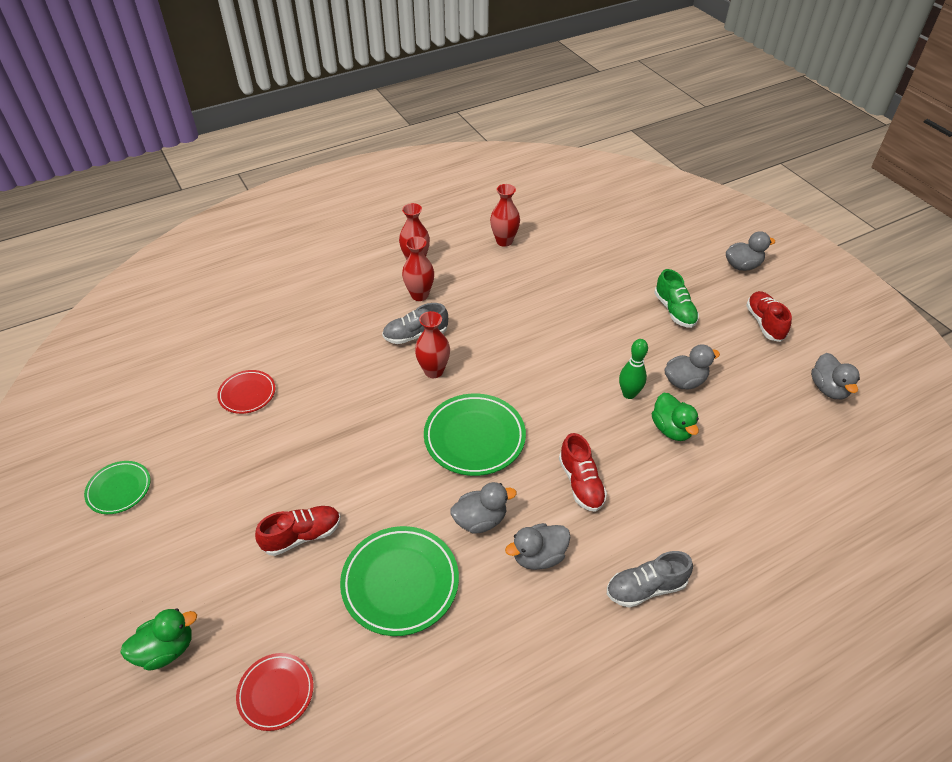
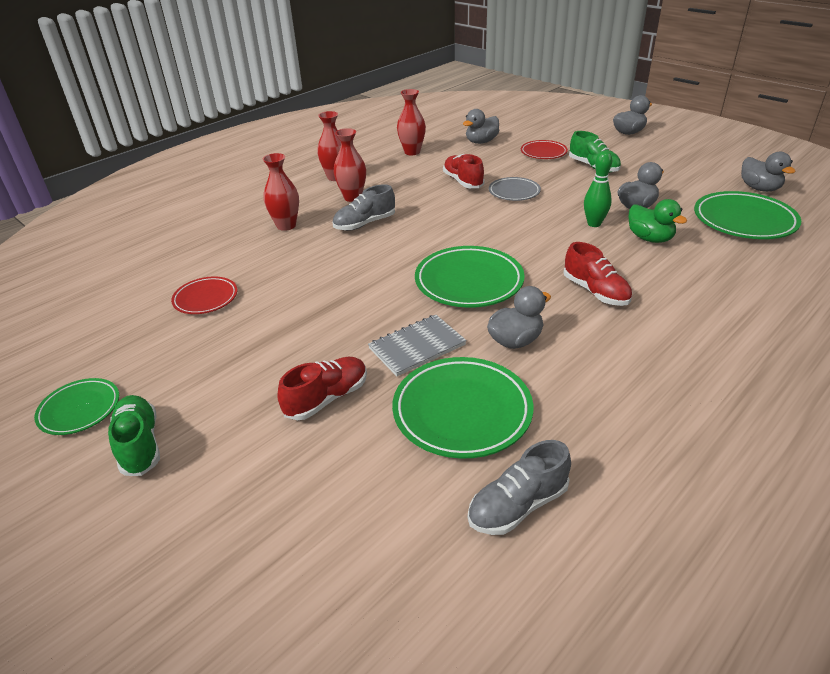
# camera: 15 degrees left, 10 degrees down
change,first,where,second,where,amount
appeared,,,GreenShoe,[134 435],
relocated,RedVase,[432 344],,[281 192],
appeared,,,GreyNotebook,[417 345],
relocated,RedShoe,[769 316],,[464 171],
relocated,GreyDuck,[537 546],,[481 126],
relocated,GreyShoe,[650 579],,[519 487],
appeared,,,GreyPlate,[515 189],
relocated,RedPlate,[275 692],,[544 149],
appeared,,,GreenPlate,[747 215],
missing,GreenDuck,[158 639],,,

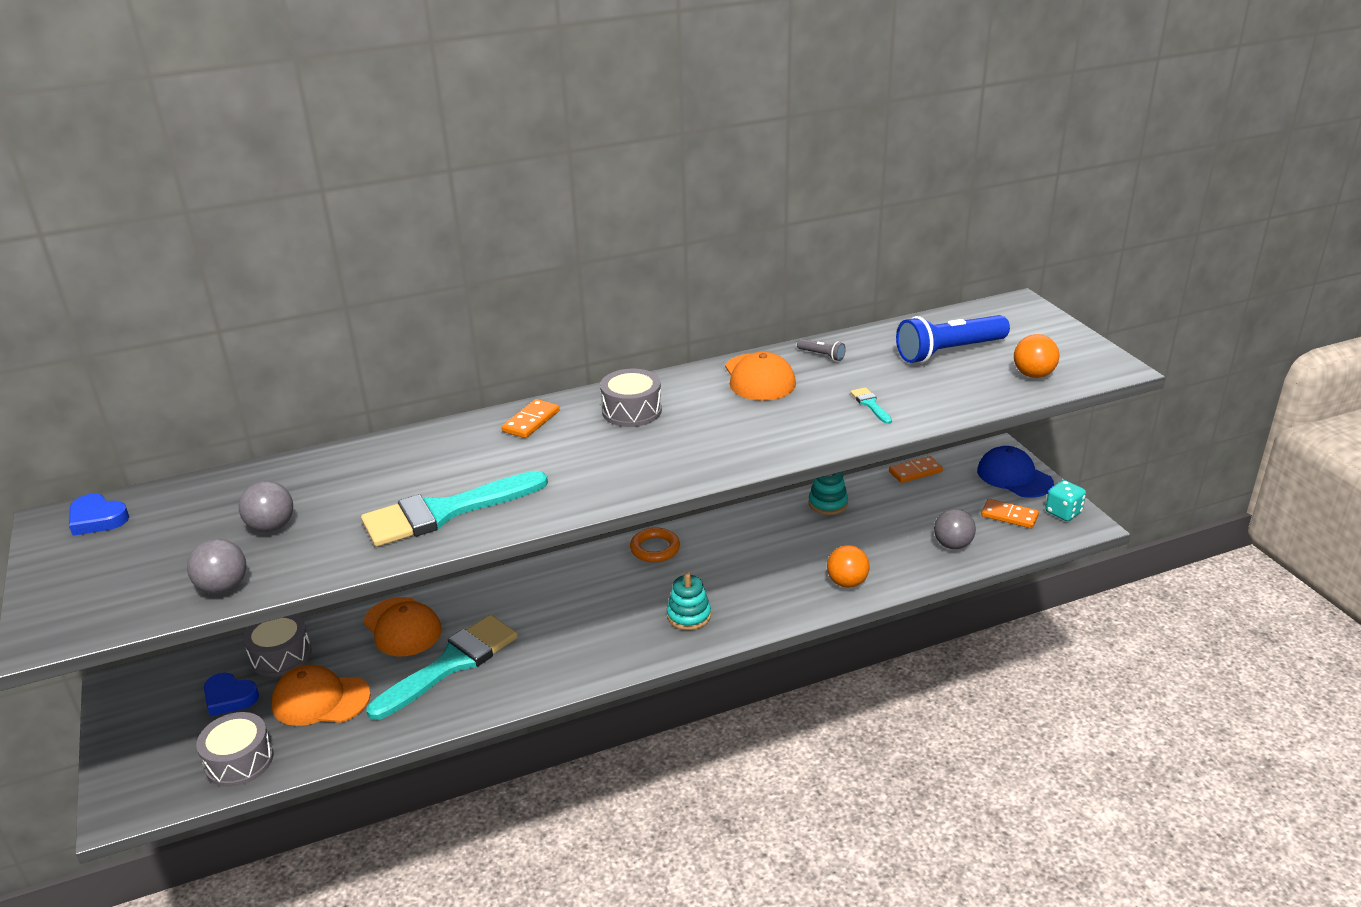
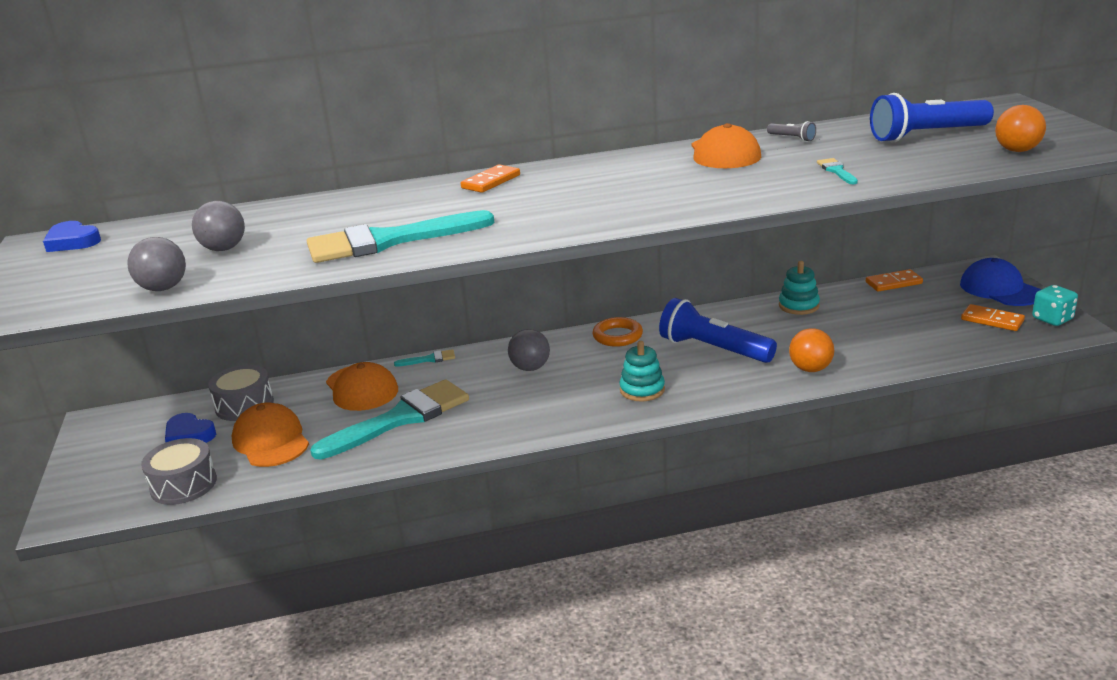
# camera: 10 degrees right, 5 degrees down
change,first,where,second,where,amount
spun,OrangeCap,[321 695],,[270 434],45 degrees clockwise
appeared,,,TurquoiseBrush,[424 358],
relocated,GreyBall,[955 529],,[529 350],
appeared,,,BlueFlashlight,[718 330],
missing,GreyDrum,[631 398],,,

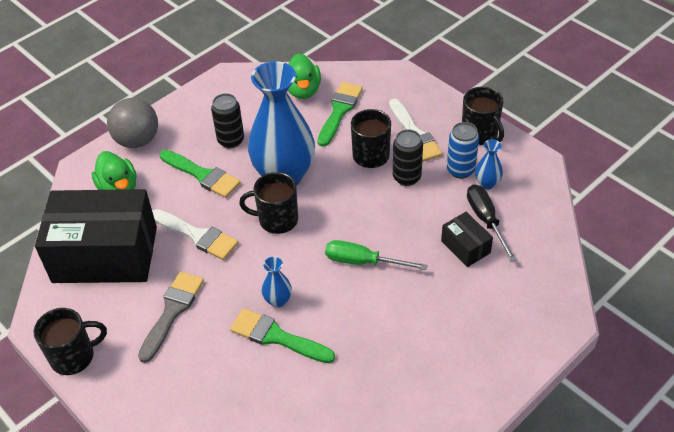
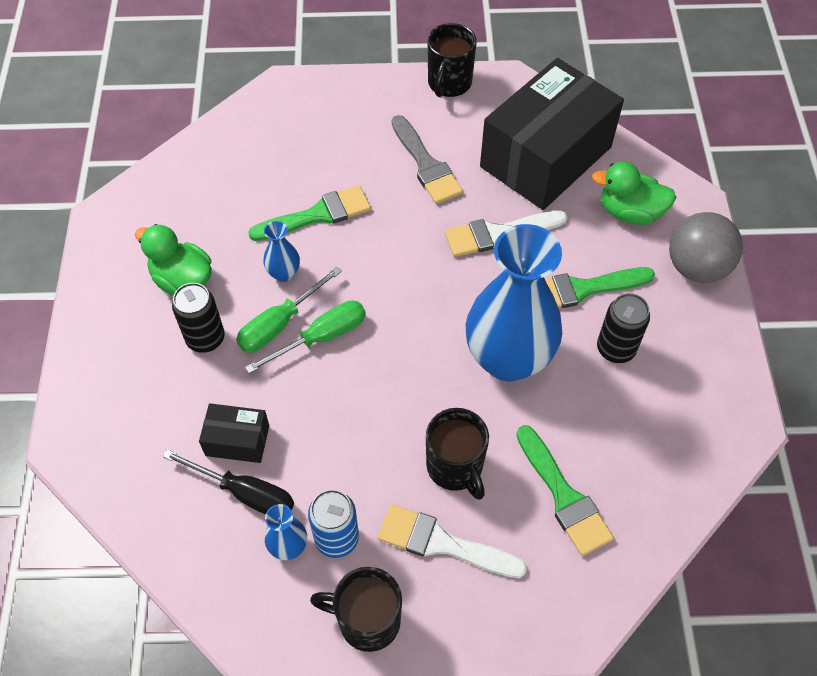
# camera: 130 degrees right, 10 degrees up
change,first,where,second,where,amount
relocated,GreenDuck,[304 76],,[173 260],
relocated,BlackCan,[408 157],,[198 318],
appeared,,,GreenScrewdriver,[289 309],
relocated,BlueVase,[277 282],,[281 251],
missing,BlackMug,[268 203],,,

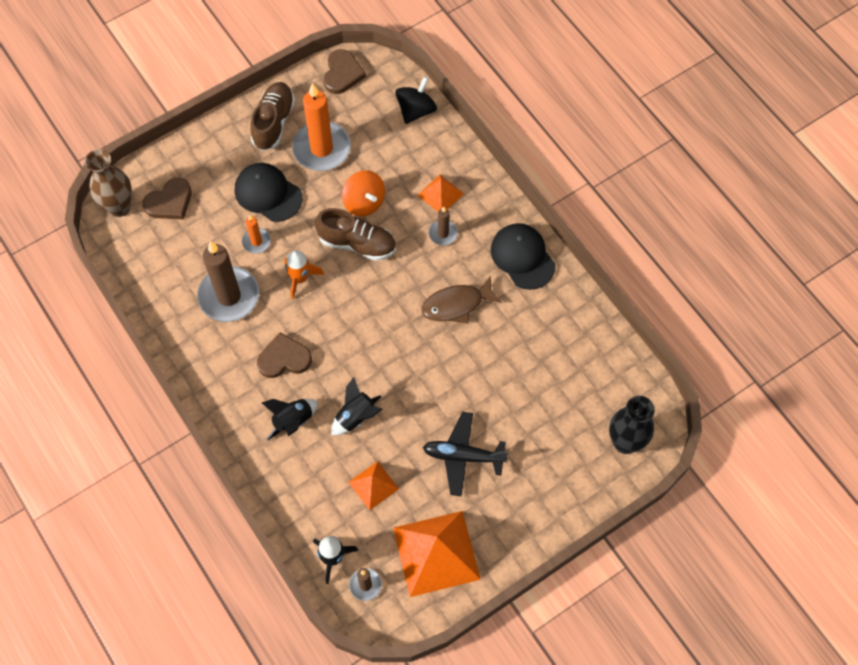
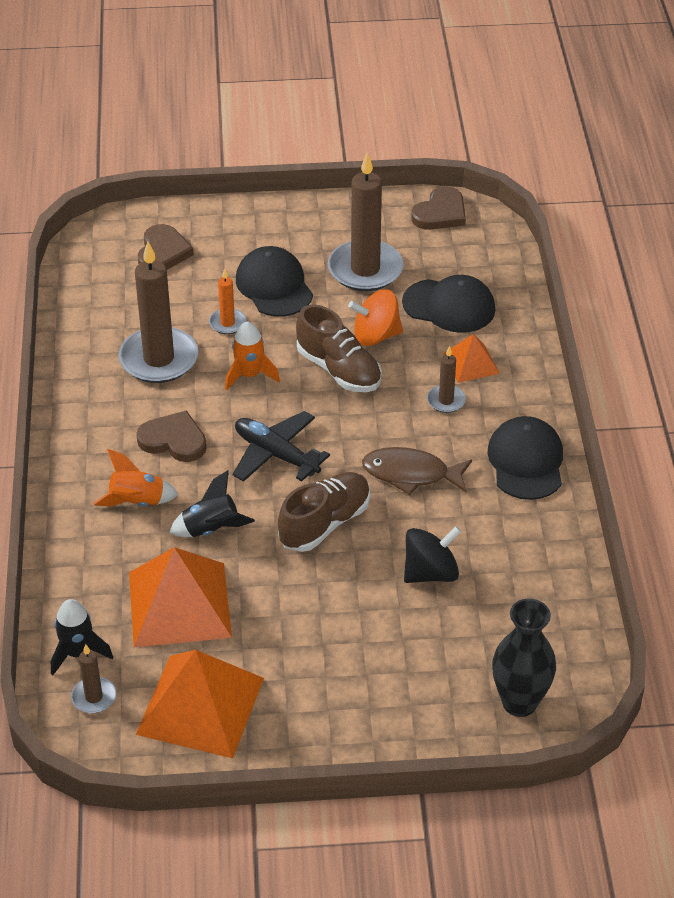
# camera: 30 degrees right, 20 degrees down
change,first,where,second,where,amount
colour,BlackRocket,[290 419],OrangeRocket,[136 477],
size,OrangePyramid,[374 485],,[180 597],x1.93
spun,BrownHeart,[167 198],,[166 247],75 degrees counterclockwise
relocated,BlackPlane,[465 454],,[281 446],
relocated,BrownShoe,[272 116],,[324 512],
colour,OrangeCandle,[321 127],BrownCandle,[365 222],
spun,OrangeSpinningTop,[363 193],,[375 317],90 degrees clockwise
appeared,,,BlackCap,[448 304],
relocated,BlackSpinningTop,[416 100],,[432 554],
missing,BrownVase,[108 183],,,

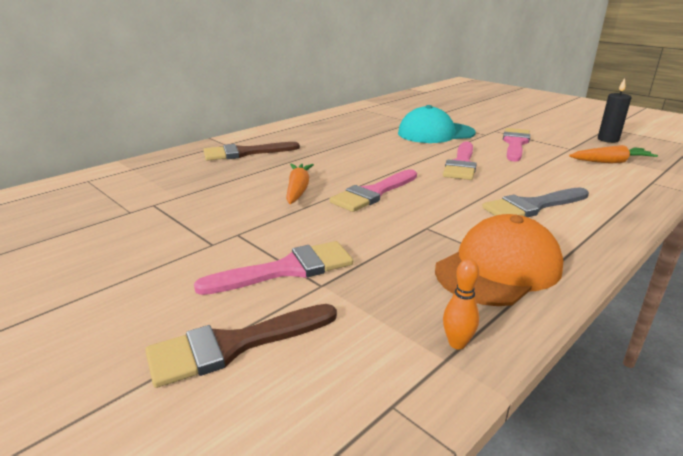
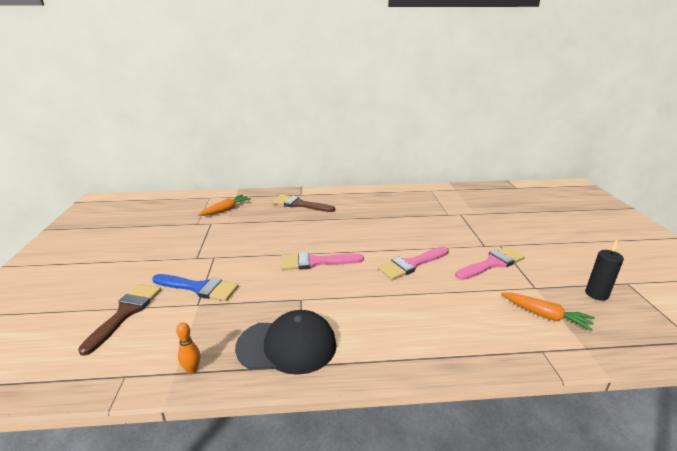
# camera: 40 degrees right, 0 degrees up
change,first,where,second,where,amount
spun,BrownBrush,[241 346],,[119 320],90 degrees clockwise
colour,PinkBrush,[273 268],BlueBrush,[195 287],
relocated,OrangeCarrot,[300 184],,[224 205],
colour,OrangeCap,[499 260],BlackCap,[286 342],
missing,TurquoiseCap,[437 124],,,
missing,GreyBrush,[535 202],,,

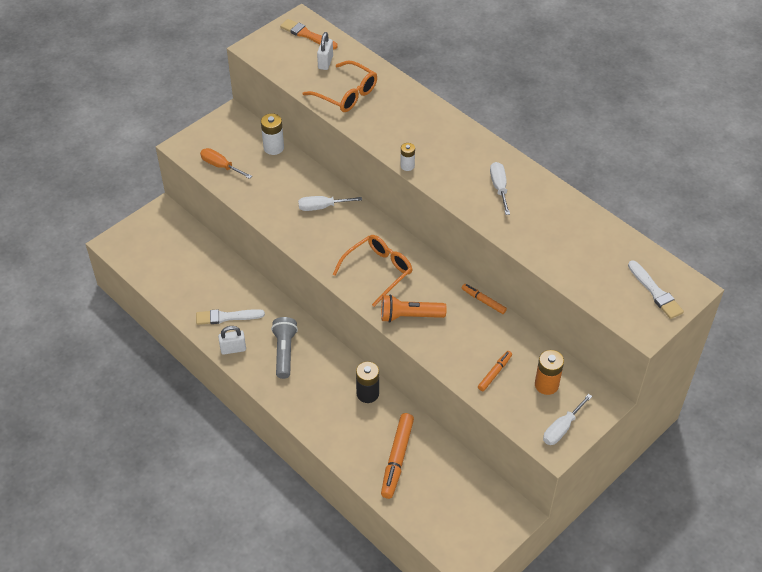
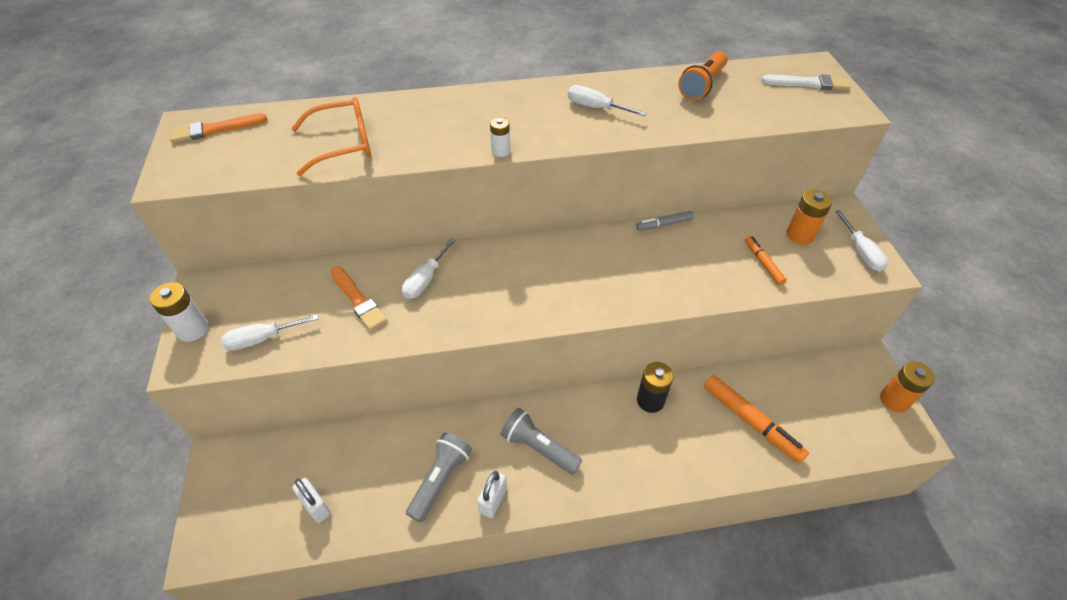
# camera: 55 degrees left, 0 degrees up
change,first,where,second,where,amount
relocated,WhiteBattery,[272 134],,[179 312],
colour,OrangeScrewdriver,[226 163],WhiteScrewdriver,[270 332],
relocated,WhitePadlock,[325 51],,[311 500],
appeared,,,OrangeBrush,[359 299],
exchanged,WhiteBrush,[230 317],GreyFlashlight,[439 477],
colour,OrangeMarker,[484 299],GreyMarker,[665 221],
relocated,OrangeFlashlight,[414 308],,[703 75],
appeared,,,OrangeBattery,[907 387],
missing,OrangeGlasses,[372 271],,,

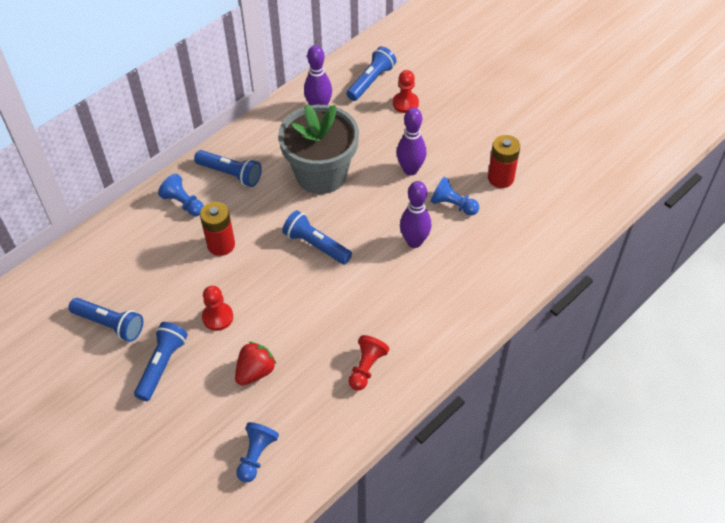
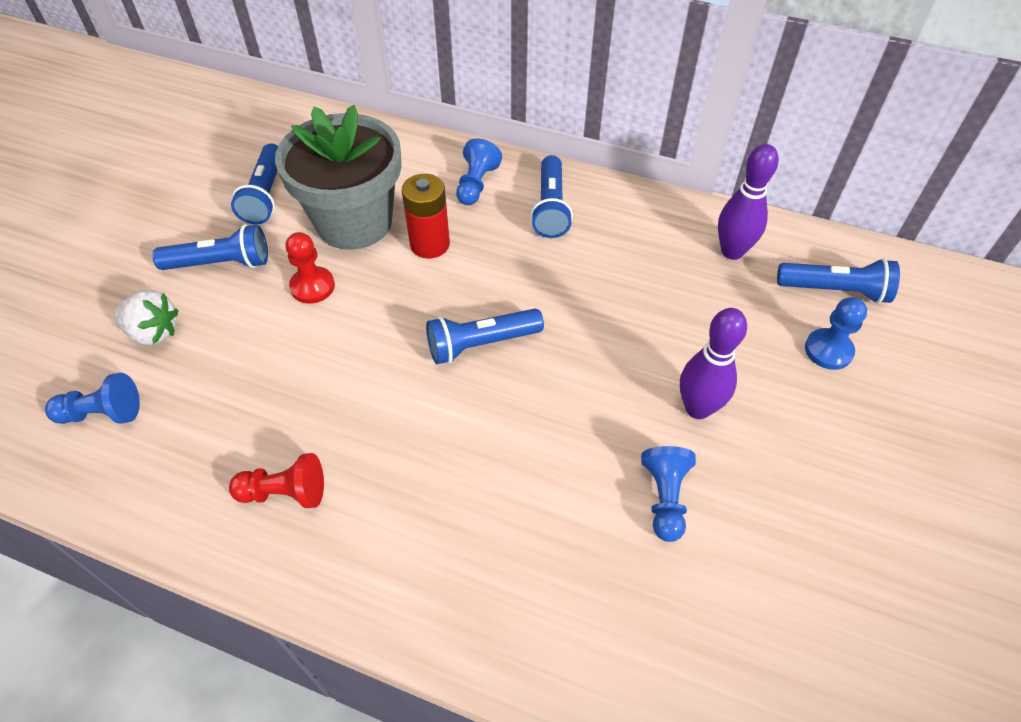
# camera: 65 degrees right, 0 degrees up
change,first,where,second,where,amount
appeared,,,WhiteStrawberry,[146 317],
relocated,GreyFlowerPot,[318 149],,[338 177],
spun,BlueFlashlight,[317 237],,[485 336],120 degrees counterclockwise
colour,RedPawn,[406 91],BluePawn,[836 333],
missing,RedStrawberry,[255 364],,,
missing,PurpleBowlingPin,[415 214],,,
missing,RedBattery,[504 161],,,

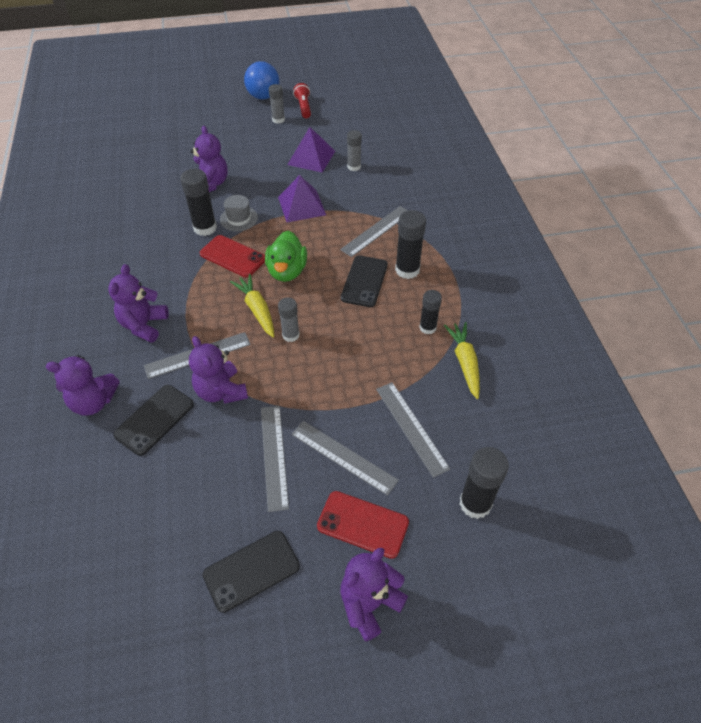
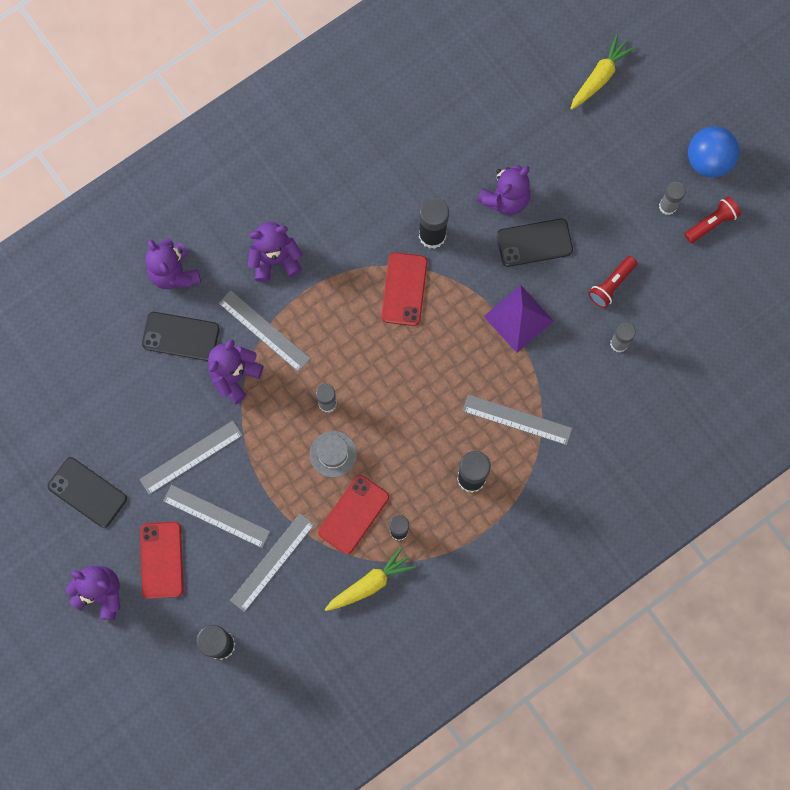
# camera: 65 degrees right, 25 degrees up
change,first,where,second,where,amount
spun,GreyRuler,[345 458],,[216 516],75 degrees counterclockwise
relocated,GreyHat,[239 213],,[333 454],
appeared,,,RedPhone,[353 514],
relocated,BlackPhone,[364 281],,[535 243],
relocated,YellowCarrot,[252 306],,[602 72],
exchanged,PurplePyramid,[311 150],RedFlashlight,[612 282],
missing,GreenDuck,[286 256],,,

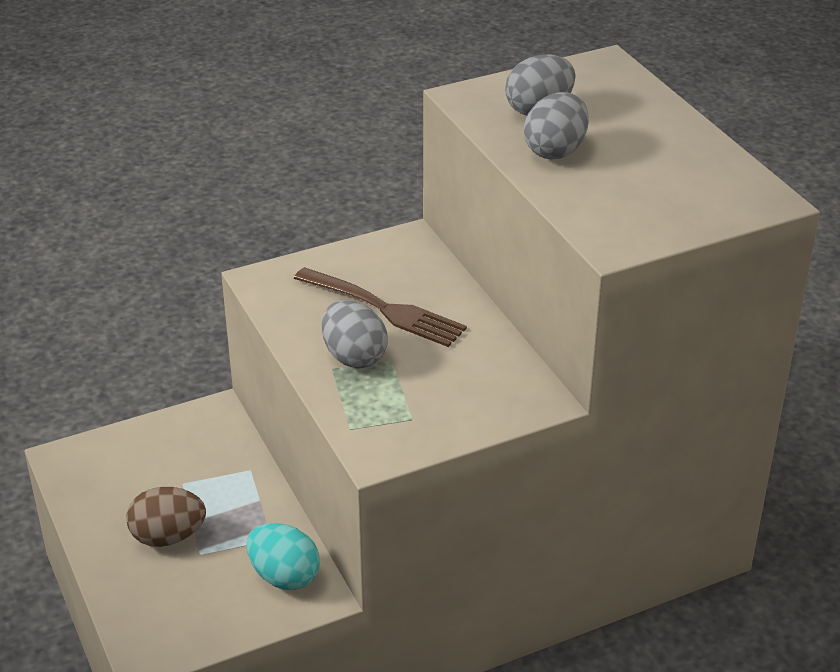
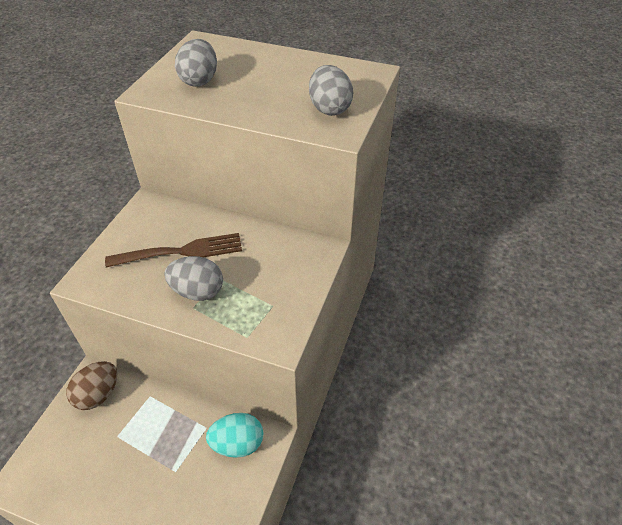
# camera: 45 degrees left, 10 degrees up
change,first,where,second,where,amount
relocated,BrownEgg,[166 517],,[91 385],
relocated,GreyEgg,[556 125],,[331 90],

